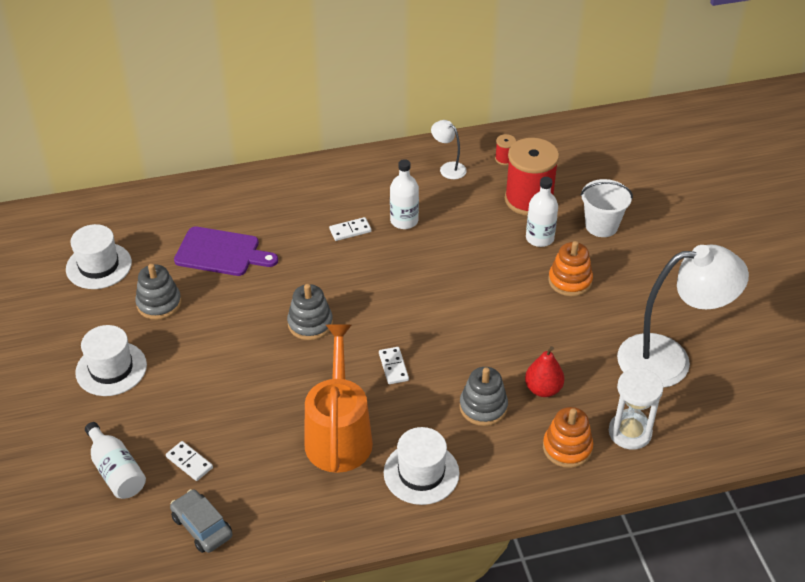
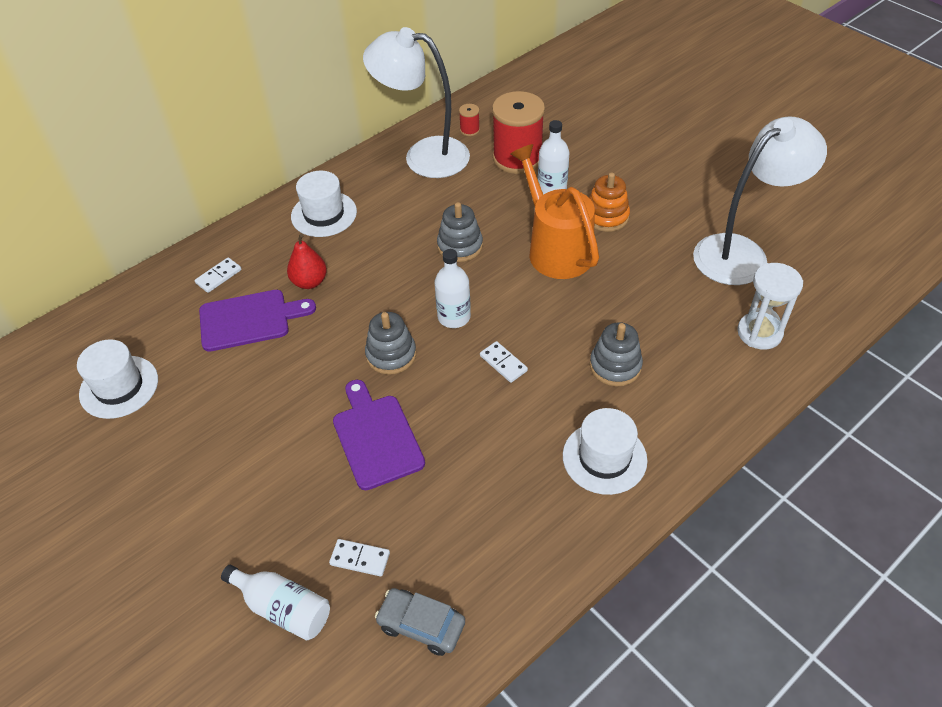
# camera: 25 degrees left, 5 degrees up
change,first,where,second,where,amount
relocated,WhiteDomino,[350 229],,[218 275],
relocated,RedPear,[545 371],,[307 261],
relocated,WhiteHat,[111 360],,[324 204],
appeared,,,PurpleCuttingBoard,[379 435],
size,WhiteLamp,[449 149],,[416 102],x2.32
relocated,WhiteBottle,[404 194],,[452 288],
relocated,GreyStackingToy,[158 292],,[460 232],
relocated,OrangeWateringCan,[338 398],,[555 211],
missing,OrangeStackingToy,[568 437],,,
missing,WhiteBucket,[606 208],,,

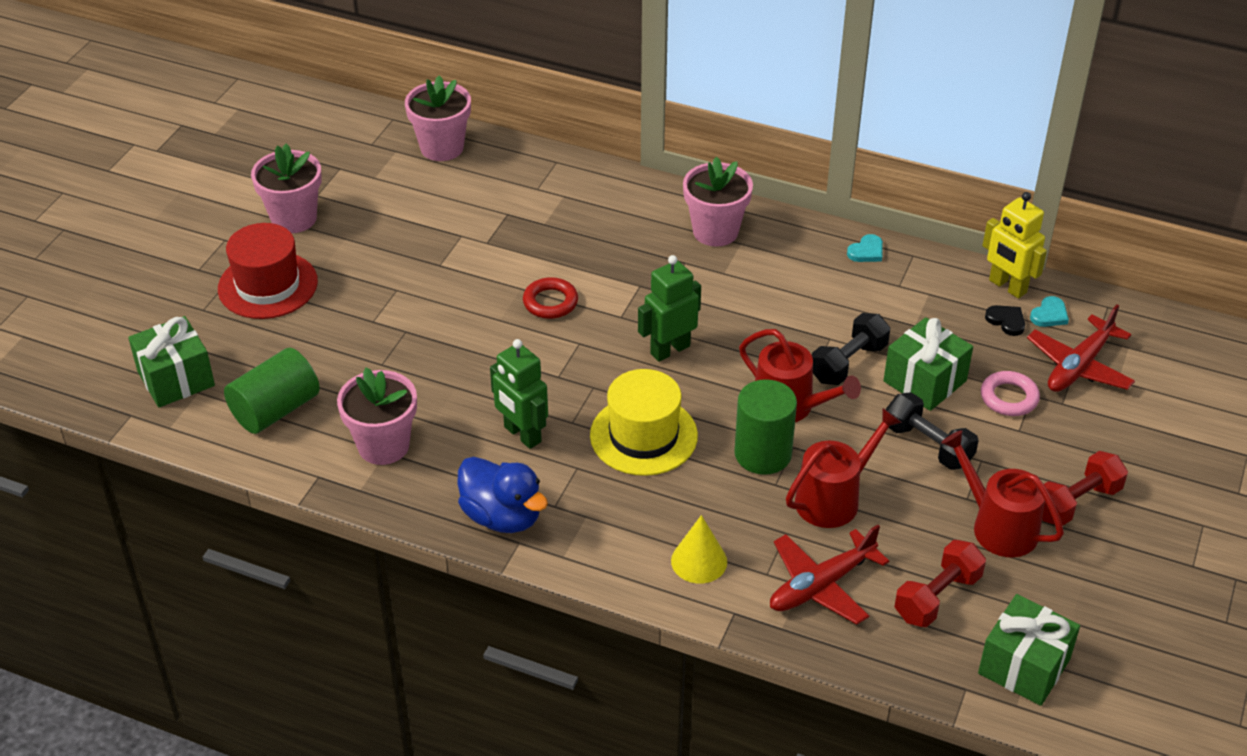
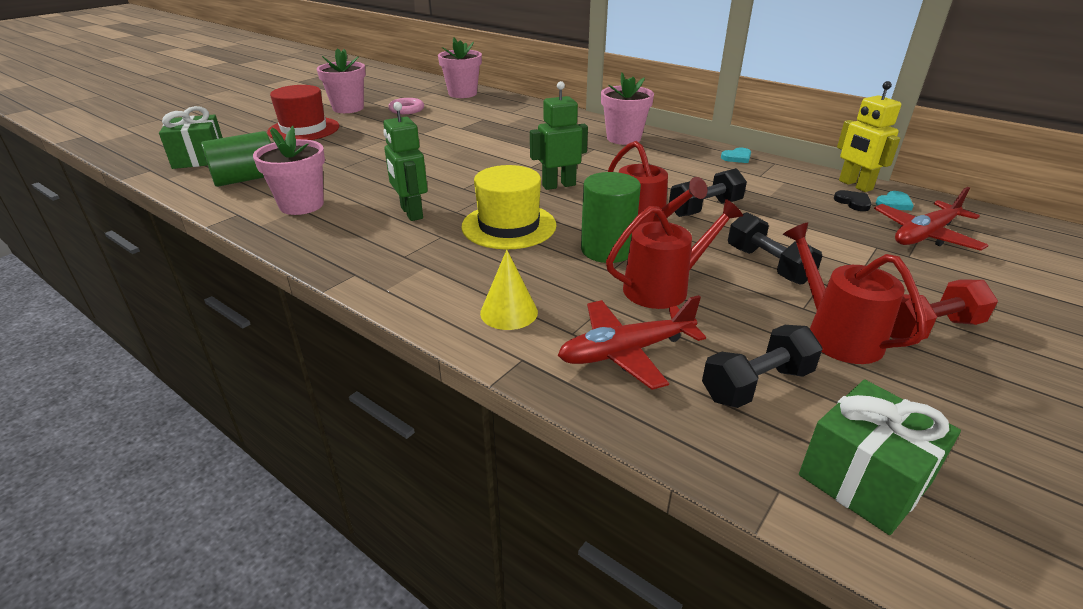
# camera: 15 degrees right, 10 degrees down
change,first,where,second,where,amount
relocated,PinkRing,[1010 393],,[406 106],
colour,RedDumbbell,[940 583],BlackDumbbell,[762 366],
missing,BlueDuck,[503 495],,,
missing,RedRing,[550 298],,,
missing,GreenGift,[928 364],,,

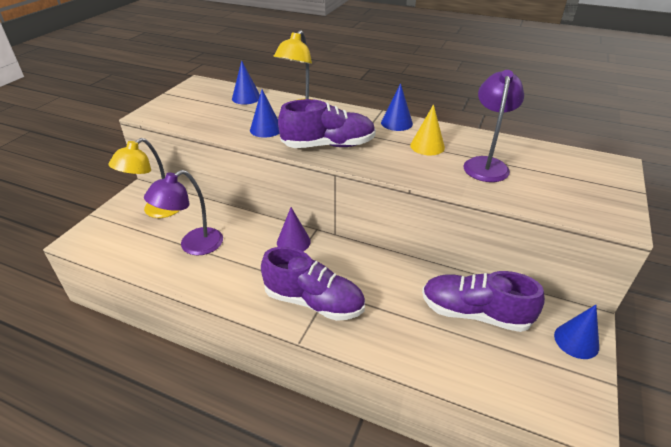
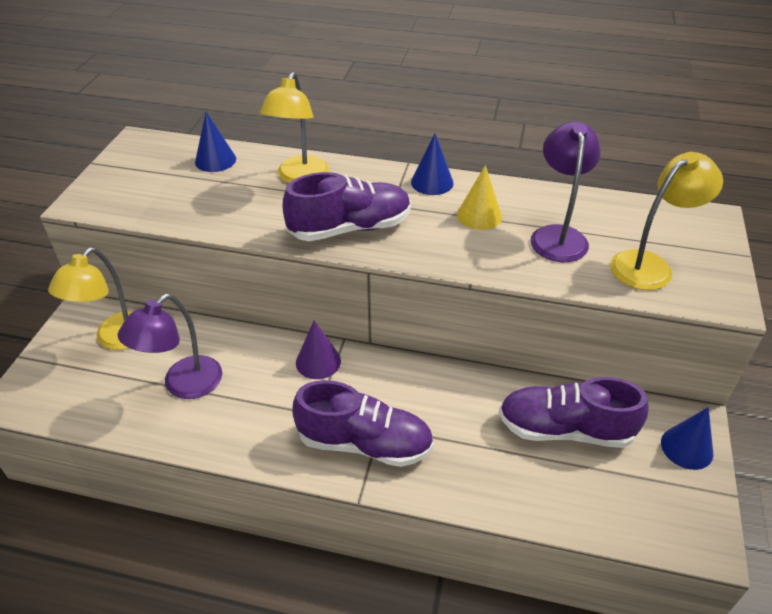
# camera: 10 degrees left, 5 degrees up
change,first,where,second,where,amount
appeared,,,YellowLamp,[666 221],
missing,BlueCone,[264 114],,,

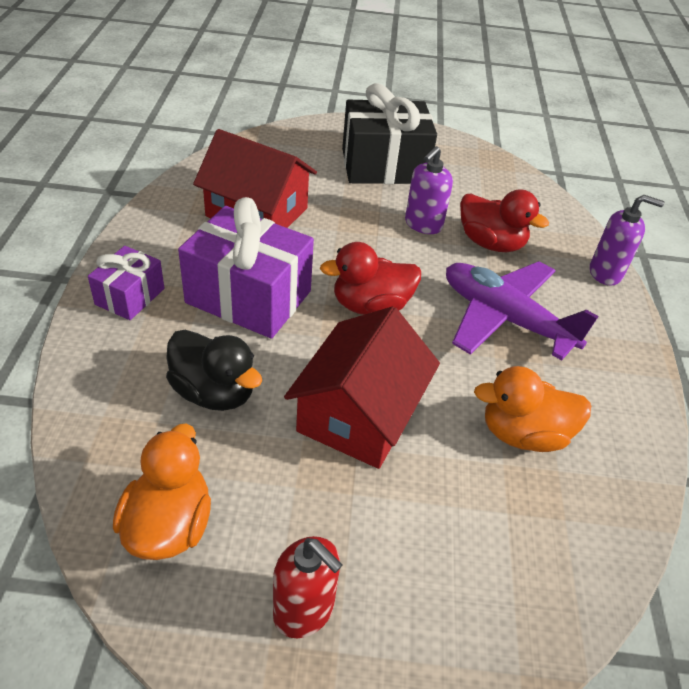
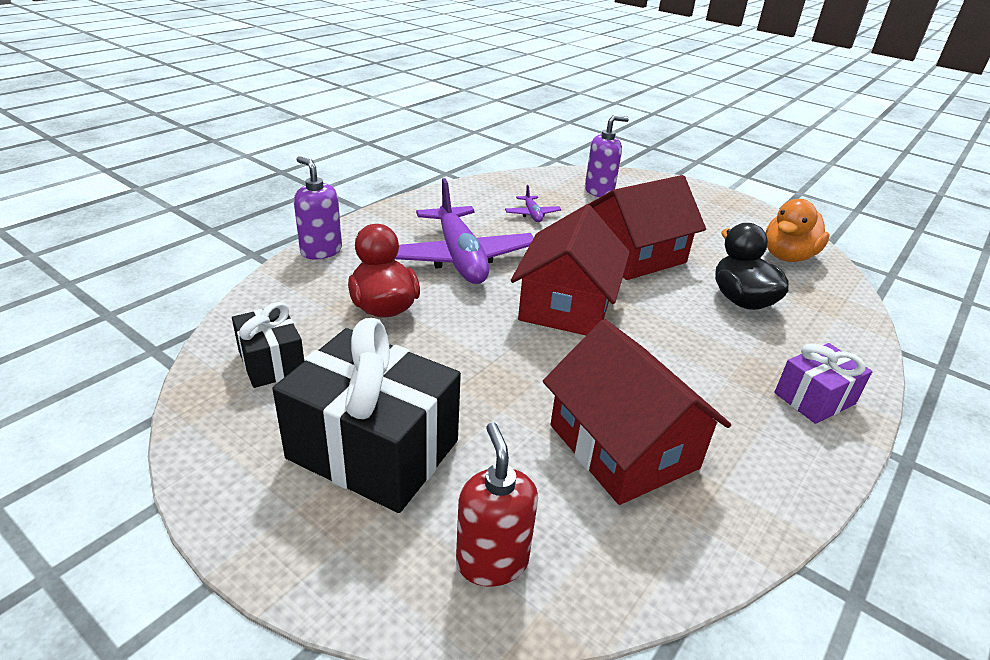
# camera: 145 degrees left, 10 degrees down
change,first,where,second,where,amount
appeared,,,BlackGift,[268 345],
relocated,RedSoapDispenser,[307 587],,[497 504],
exchanged,OrangeDuck,[532 409],PurplePlane,[533 203],
exchanged,RedDuck,[370 278],RedHouse,[570 269],
relocated,PurpleSoapDispenser,[429 190],,[607 156],
missing,PurpleGift,[246 268],,,

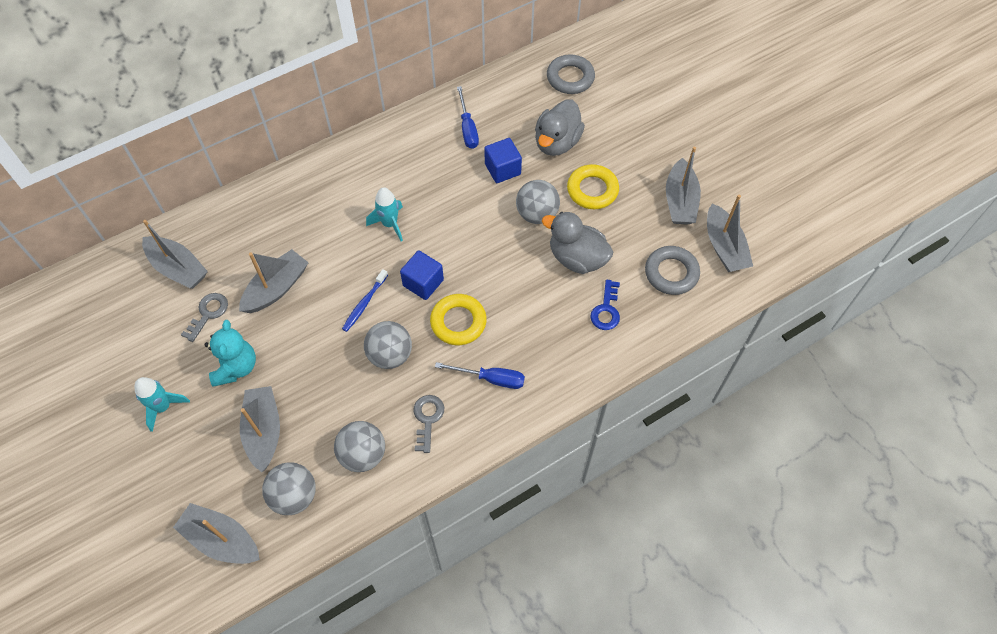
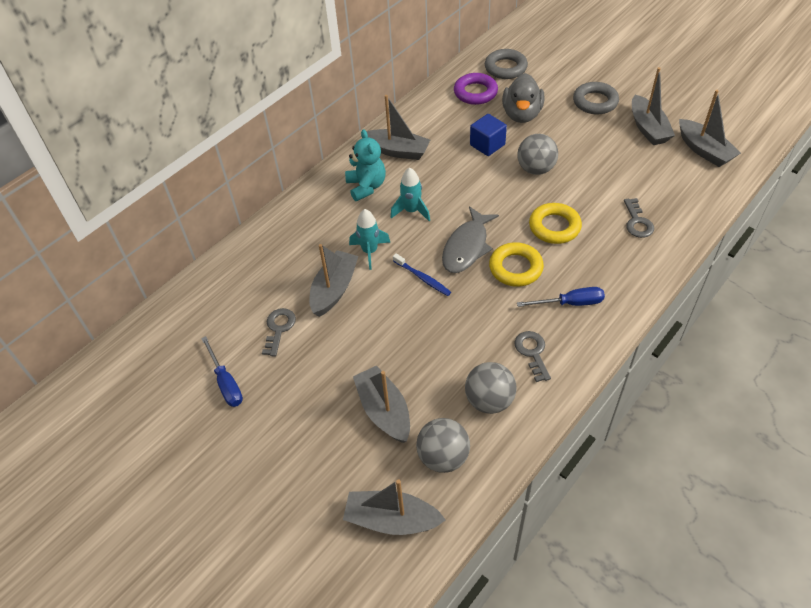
# camera: 15 degrees left, 10 degrees down
change,first,where,second,where,amount
relocated,BlueScrewdriver,[468 117],,[222 371],
relocated,TurquoiseTeddyBear,[230 353],,[365 165],
relocated,TurquoiseRocket,[162 404],,[370 239],
relocated,GreyBoat,[175 254],,[398 127],
spun,BlueToothbrush,[365 300],,[422 274],60 degrees counterclockwise
exchanged,BlueCube,[422 275],GreyFish,[470 239],
appeared,,,PurpleRing,[476 89],
relocated,YellowRing,[593 186],,[555 223],
relocated,GreyRing,[672 270],,[596 98],
colour,BlueKey,[605 305],GreyKey,[639 218],
missing,GreyBall,[388 345],,,
missing,GreyDuck,[577 243],,,

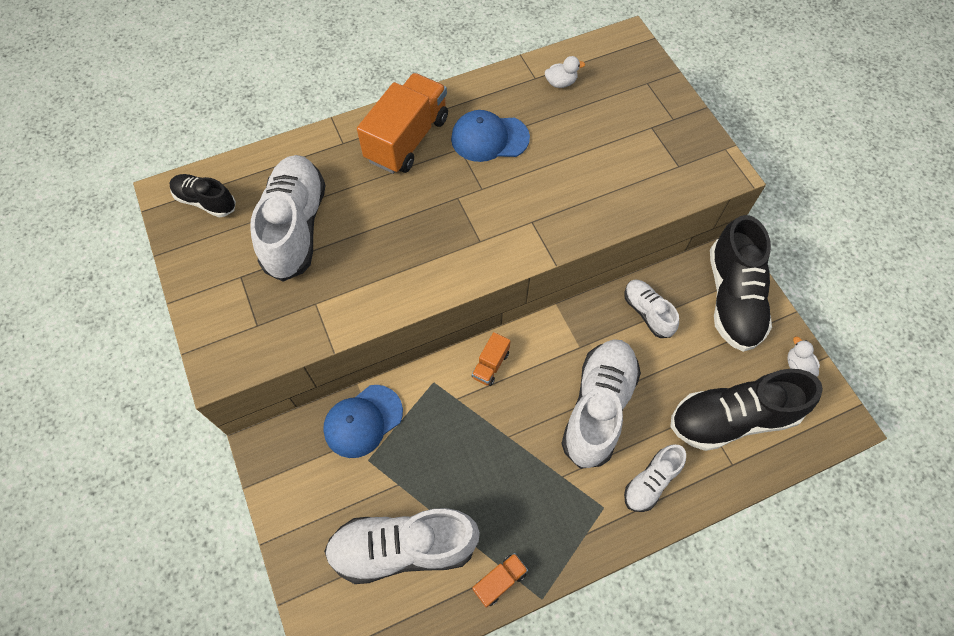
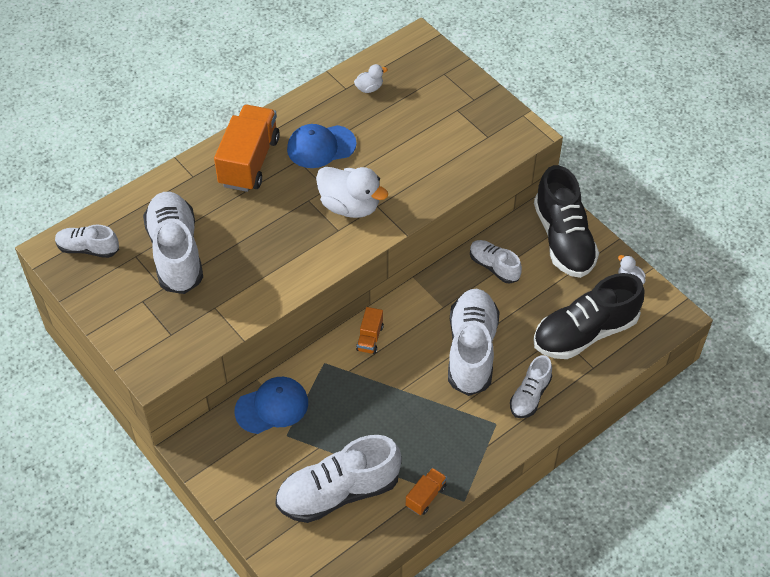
# camera: 15 degrees left, 10 degrees down
change,first,where,second,where,amount
colour,BlackShoe,[203 195],WhiteShoe,[87 241],
spun,BlueCap,[363 421],,[271 405],150 degrees counterclockwise
appeared,,,WhiteDuck,[352 192],

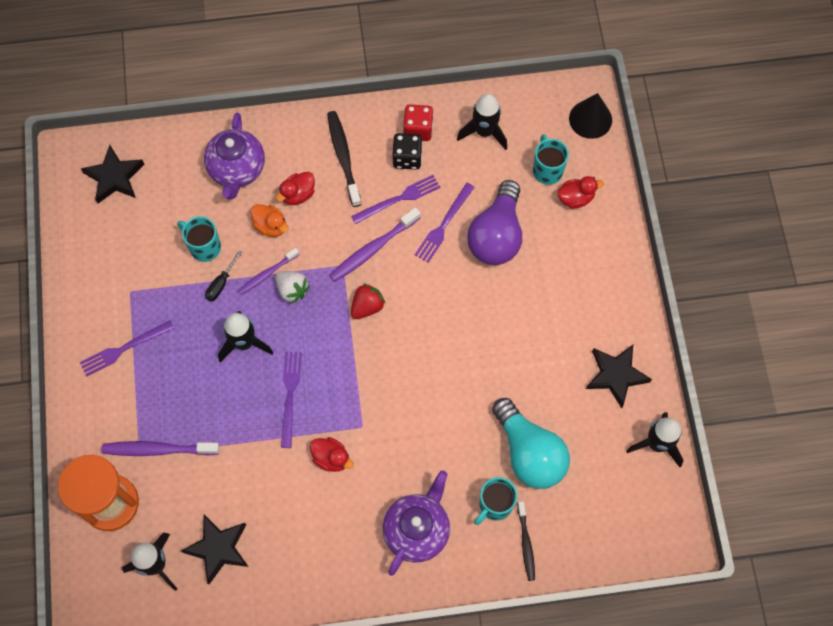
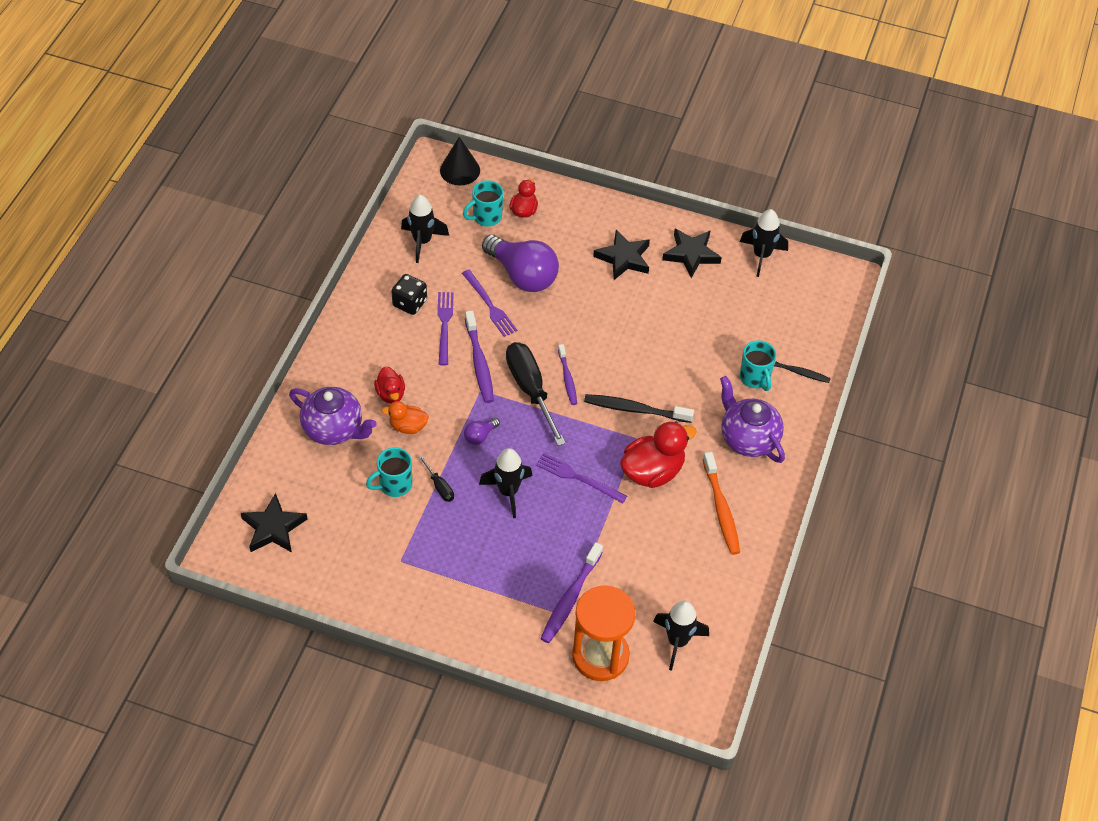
# camera: 65 degrees left, 15 degrees down
change,first,where,second,where,amount
spun,OrangeDuck,[270 220],,[405 417],150 degrees counterclockwise
spun,TurquoiseMug,[551 159],,[483 203],45 degrees counterclockwise
exchanged,WhiteStrawberry,[292 287],PurpleLightBulb,[482 431],
exchanged,RedStrawberry,[368 301],BlackScrewdriver,[536 394],
relocated,PurpleToothbrush,[269 271],,[567 374],
relocated,BlackToothbrush,[344 159],,[639 408],
relocated,BlackStar,[215 549],,[621 255],
size,RedDuck,[332 454],,[658 454],x1.76
appeared,,,OrangeToothbrush,[721 503],
missing,PurpleFork,[127 348],,,
missing,RedDice,[418 122],,,
missing,TurquoiseLightBulb,[531 443],,,

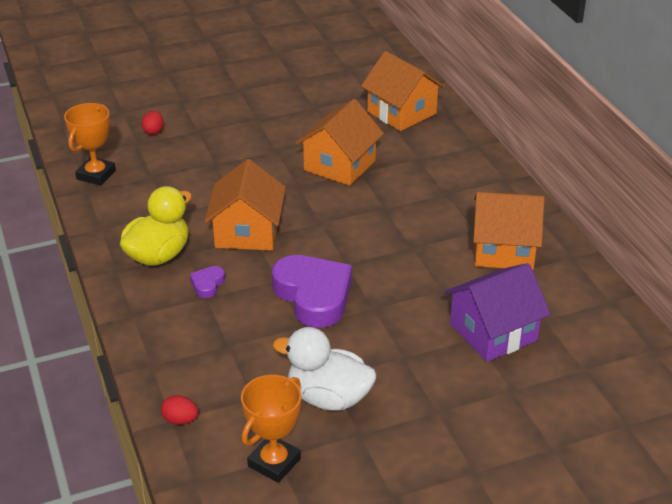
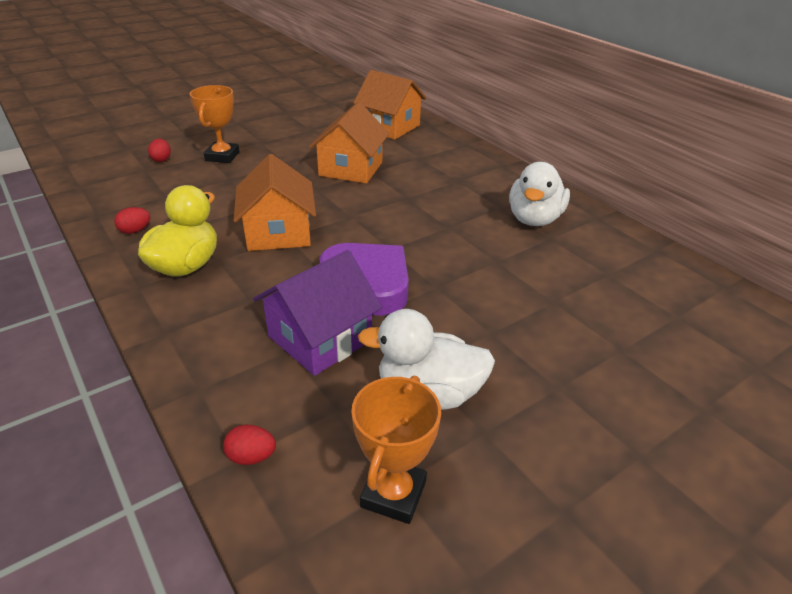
# camera: 15 degrees left, 0 degrees up
change,first,where,second,where,amount
appeared,,,RedEgg,[132 220],
relocated,OrangeTrophy,[90 144],,[214 124],
relocated,PurpleHouse,[497 312],,[317 313],
exchanged,OrangeHouse,[509 231],WhiteDuck,[539 194],
missing,PurpleHeart,[207 282],,,

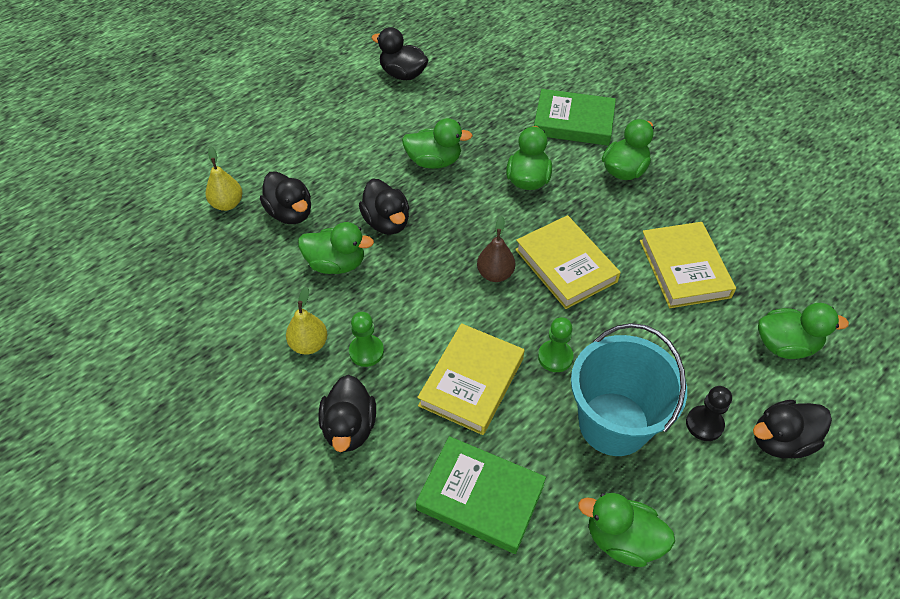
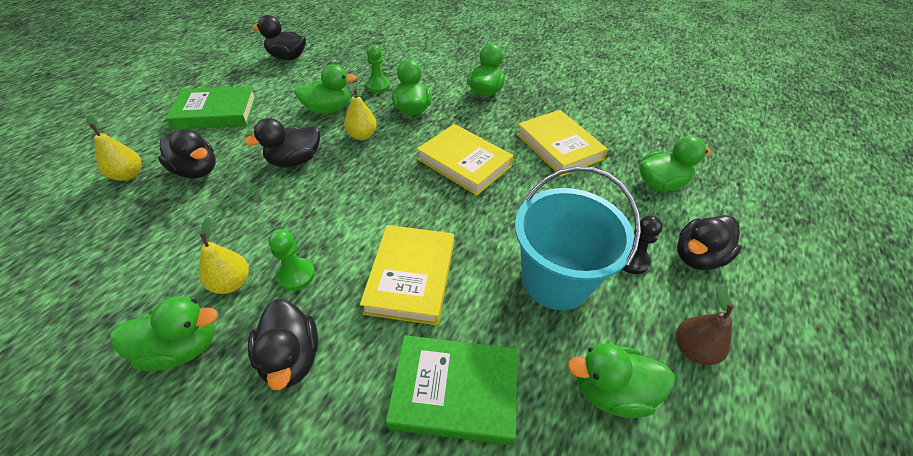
# camera: 20 degrees left, 5 degrees down
change,first,where,second,where,amount
relocated,GreenDuck,[336 248],,[164 333],
relocated,GreenBook,[575 117],,[211 108],
spun,BlackDuck,[384 207],,[282 142],105 degrees clockwise
appeared,,,YellowPear,[360 114],
relocated,GreenPawn,[556 344],,[378 69],
relocated,BrownPear,[496 249],,[705 325],

